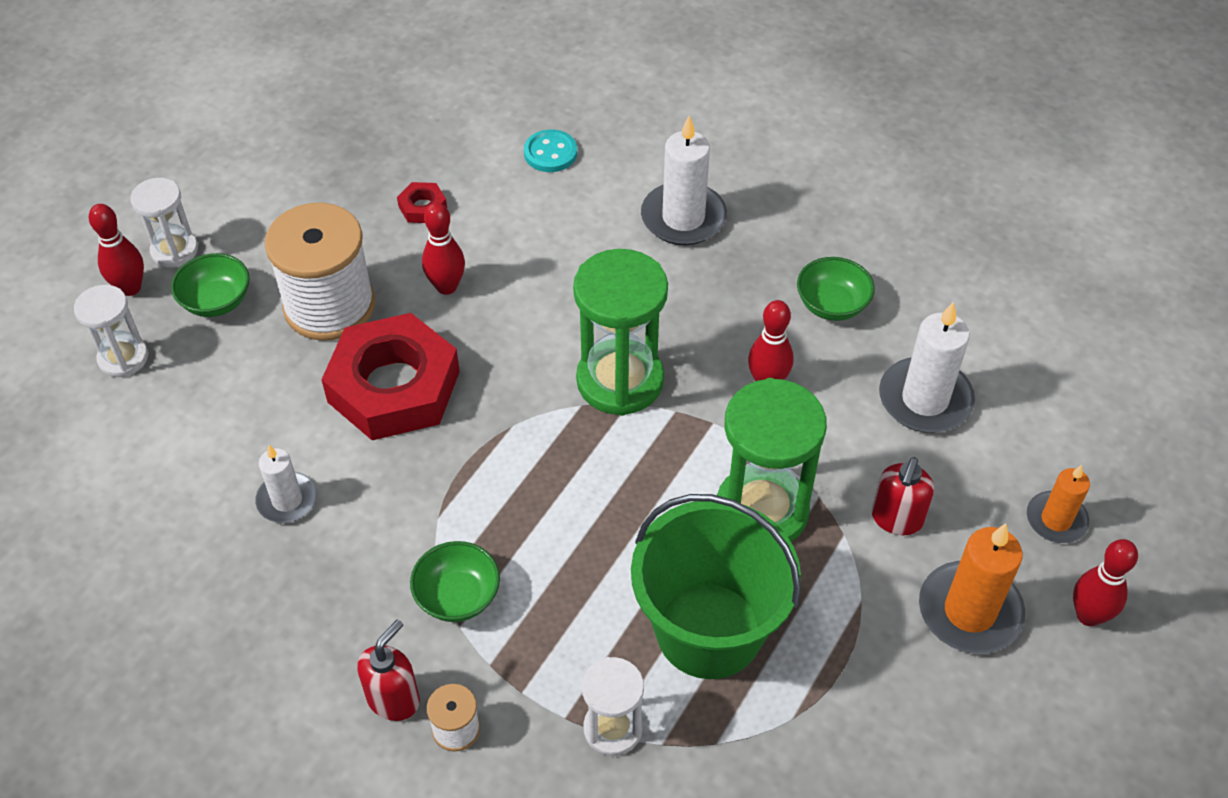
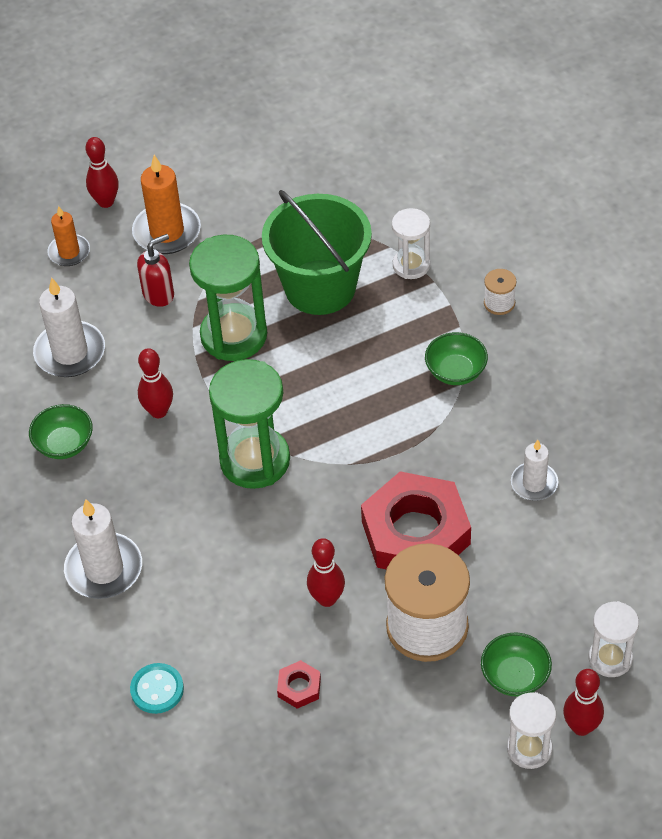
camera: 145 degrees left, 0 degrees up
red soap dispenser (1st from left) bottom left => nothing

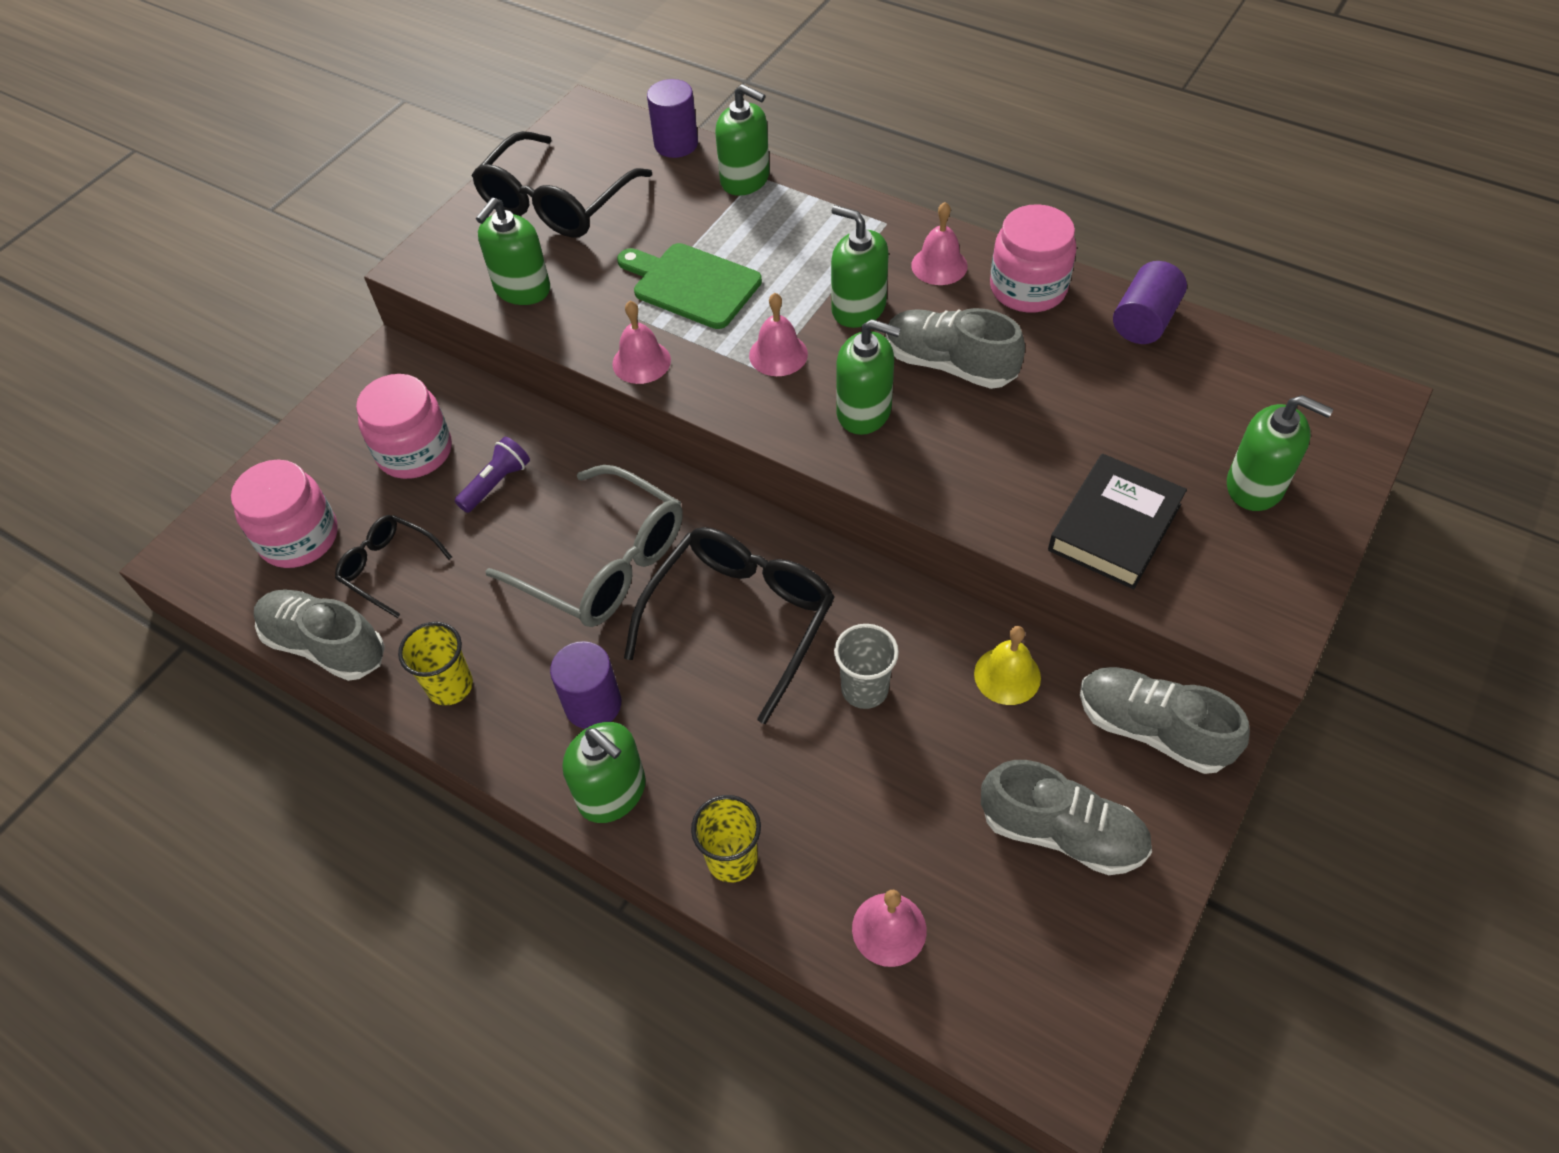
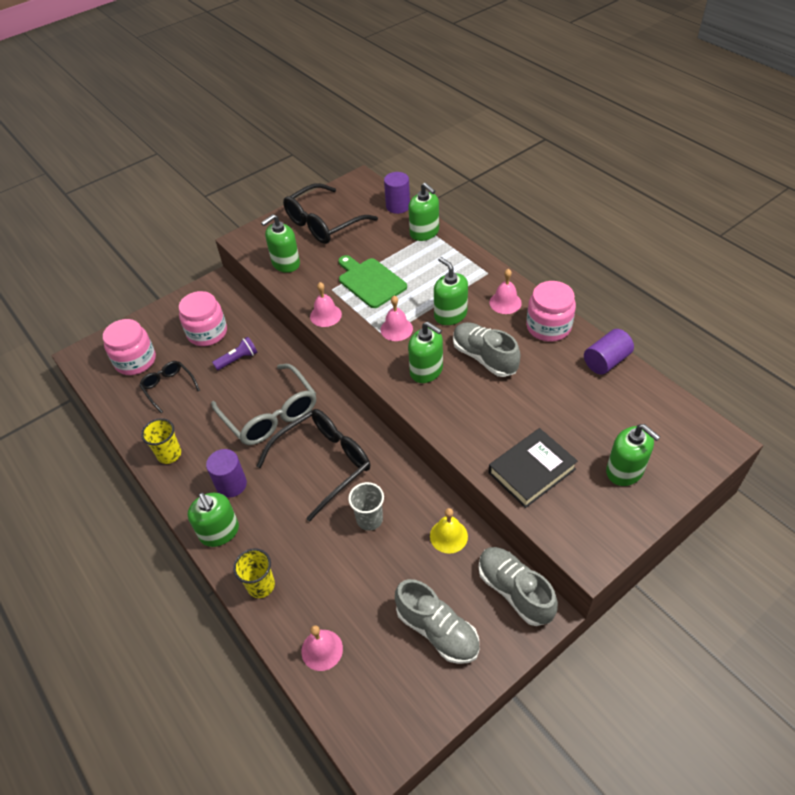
camera: 20 degrees right, 5 degrees down
grey shoe (1st from left) middle left => nothing

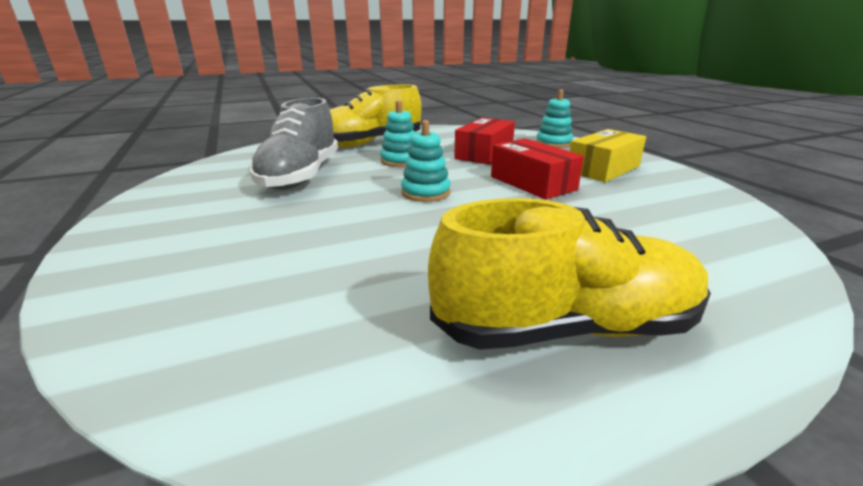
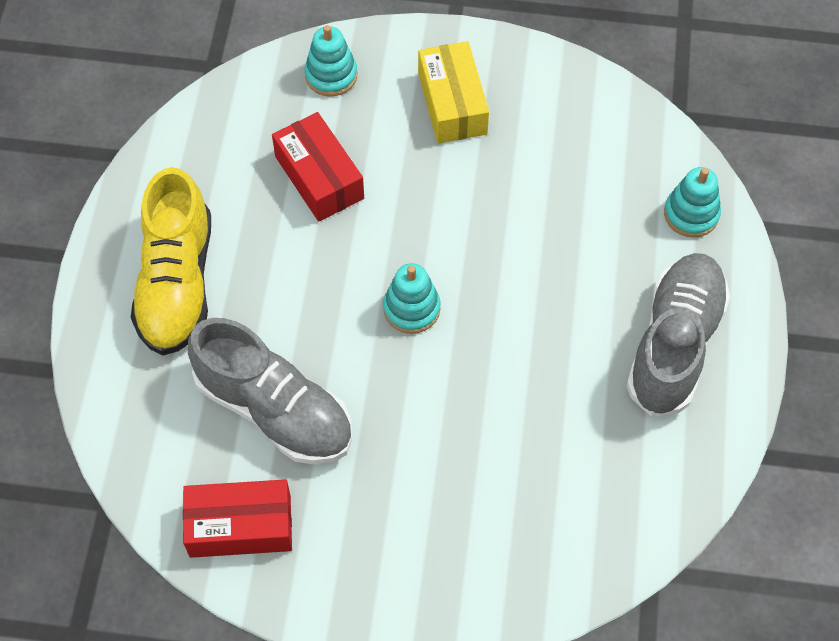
camera: 60 degrees left, 35 degrees up
turquoise stacking toy (1st from left in the first image) top centre => turquoise stacking toy (3rd from left) top right, move
red box (2nd from left in the first image) centre => red box (1st from left) bottom left, move
yellow shoe (2nd from left) centre => grey shoe (2nd from left) middle right

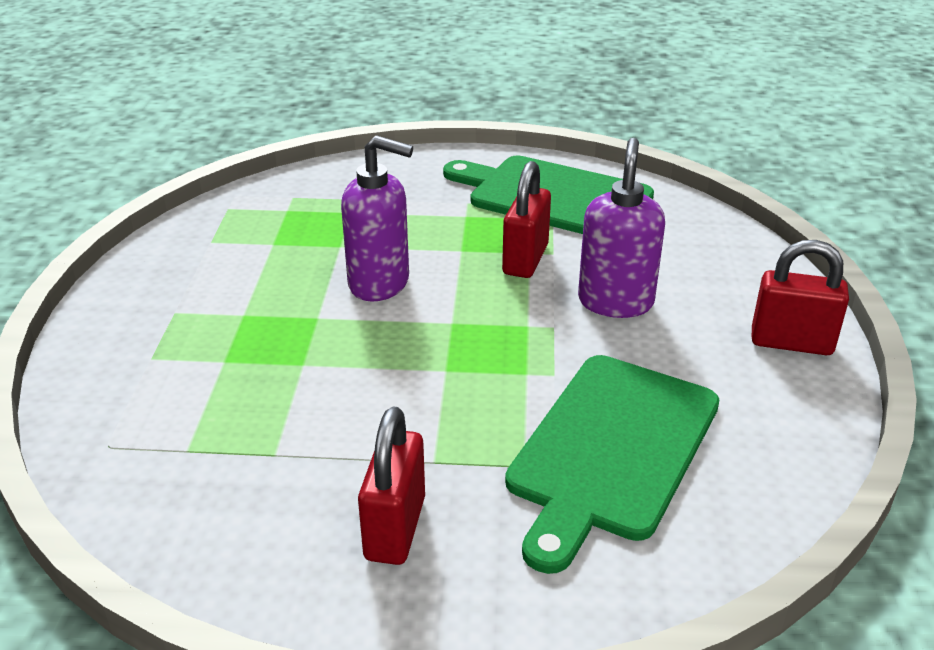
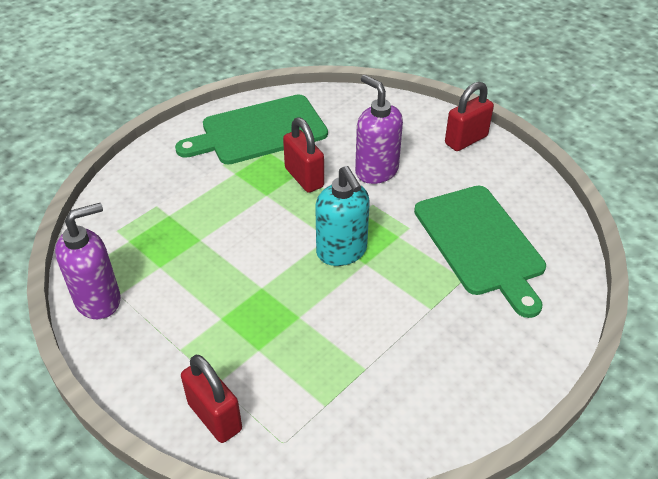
camera: 50 degrees left, 10 degrees up
purple soap dispenser (1st from left) centre => purple soap dispenser (1st from left) middle left, move
red padlock (1st from left) bottom centre => red padlock (1st from left) bottom left, move
nothing => turquoise soap dispenser centre

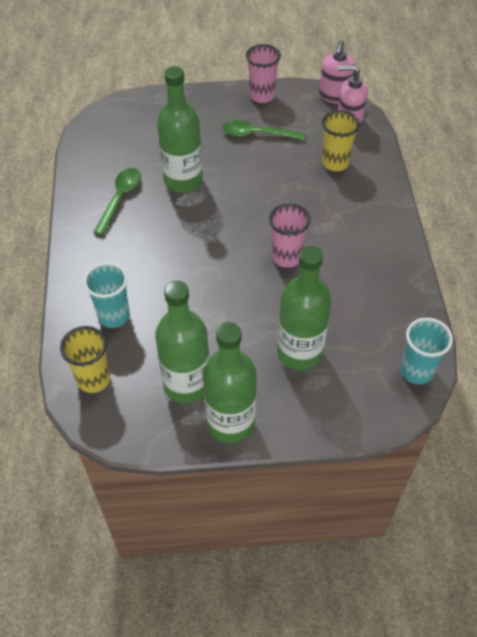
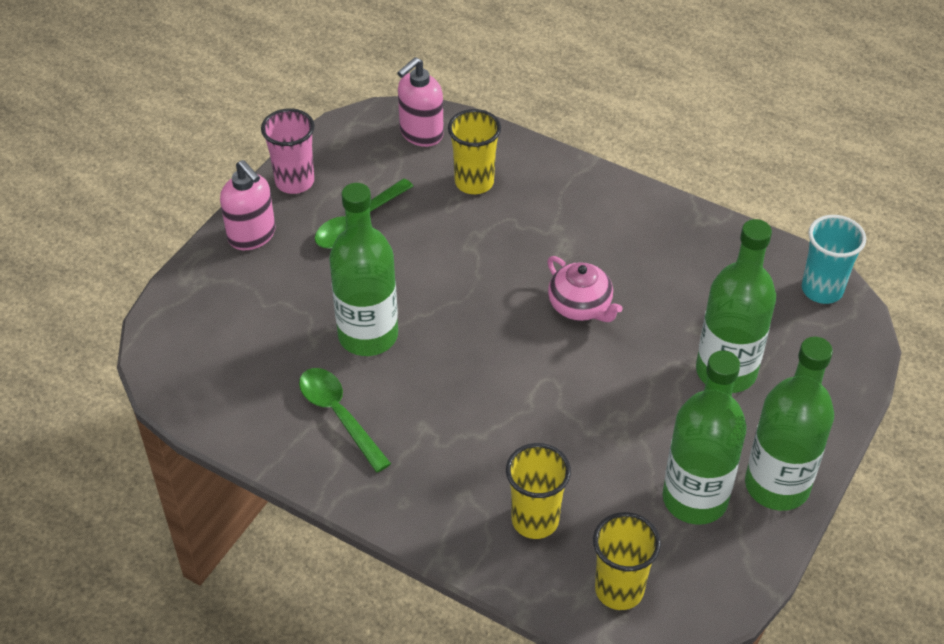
camera: 55 degrees left, 5 degrees down
pink soap dispenser (1st from left) top right => pink soap dispenser (1st from left) top left, move
pink cup (2nd from left) centre => pink teapot centre
turquoise cup (1st from left) middle left => yellow cup (2nd from left) bottom centre

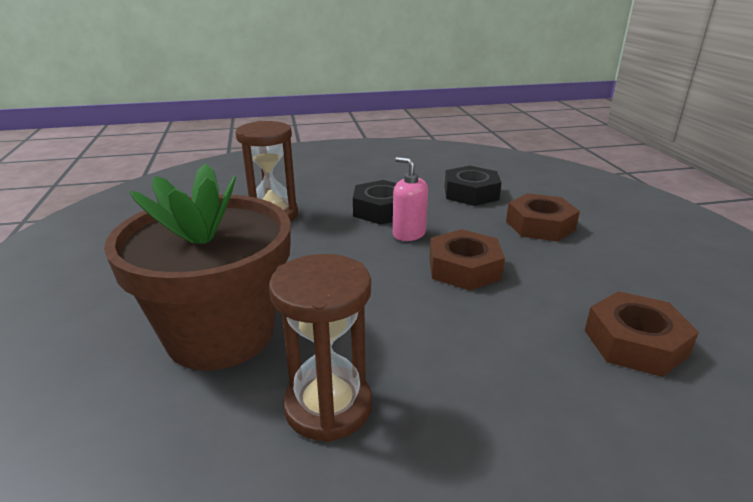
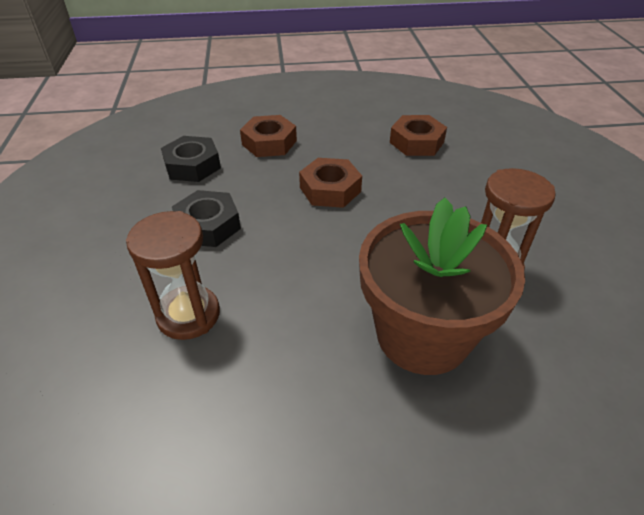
camera: 85 degrees left, 15 degrees up
pink soap dispenser centre => nothing

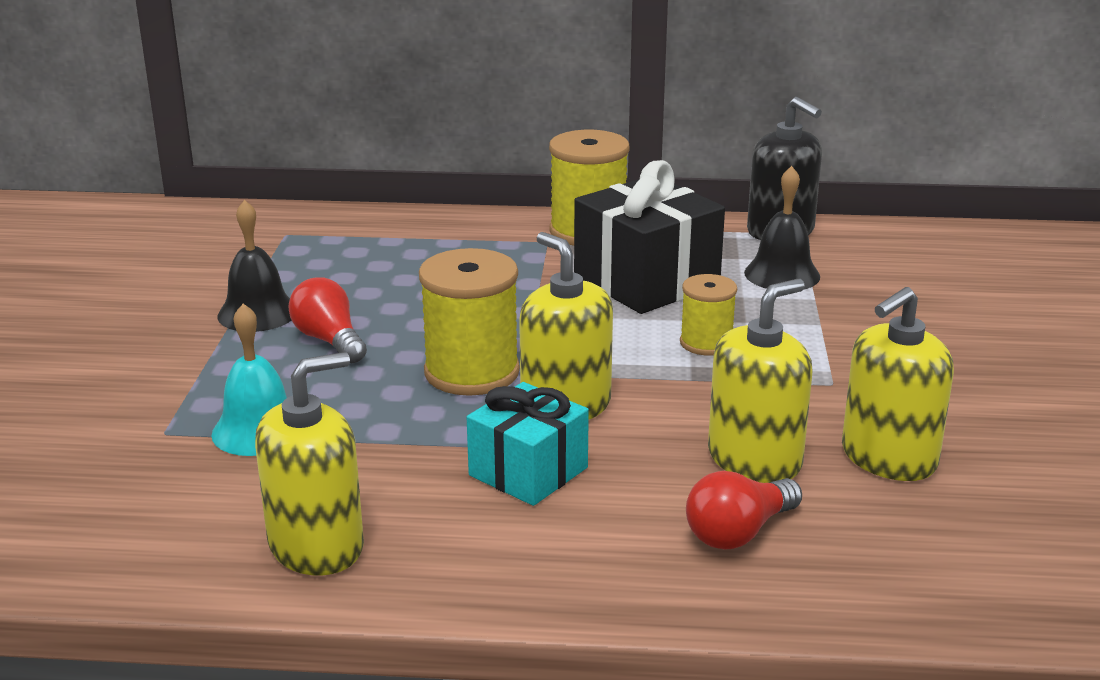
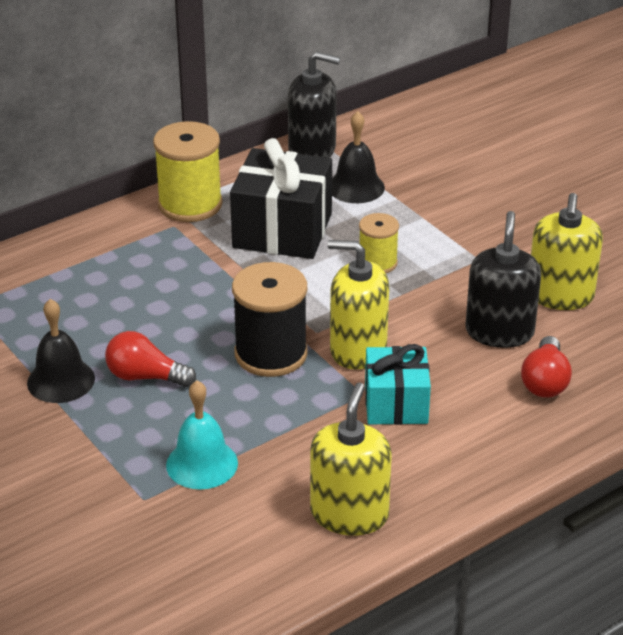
camera: 40 degrees left, 10 degrees up
yellow spool (1st from left) centre => black spool centre
yellow soap dispenser (3rd from left) middle right => black soap dispenser (2nd from left) middle right

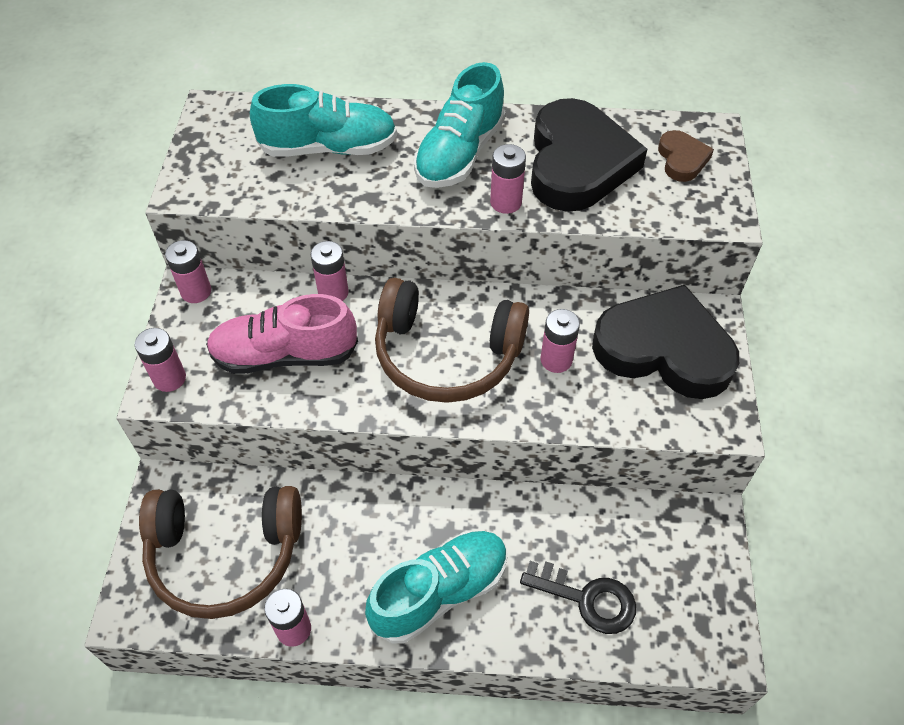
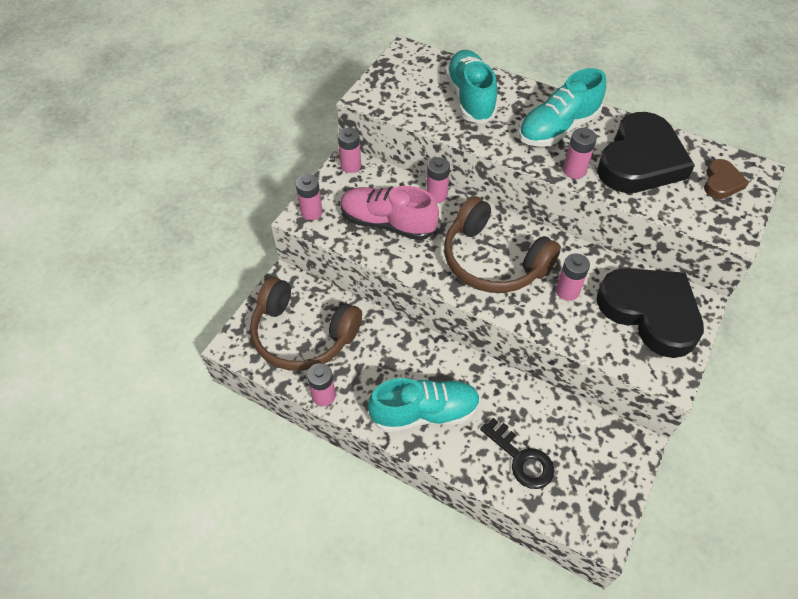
camera: 25 degrees right, 0 degrees up
turquoise shoe (1st from left in the first image) top centre => turquoise shoe (2nd from left) top centre, 120 degrees counterclockwise

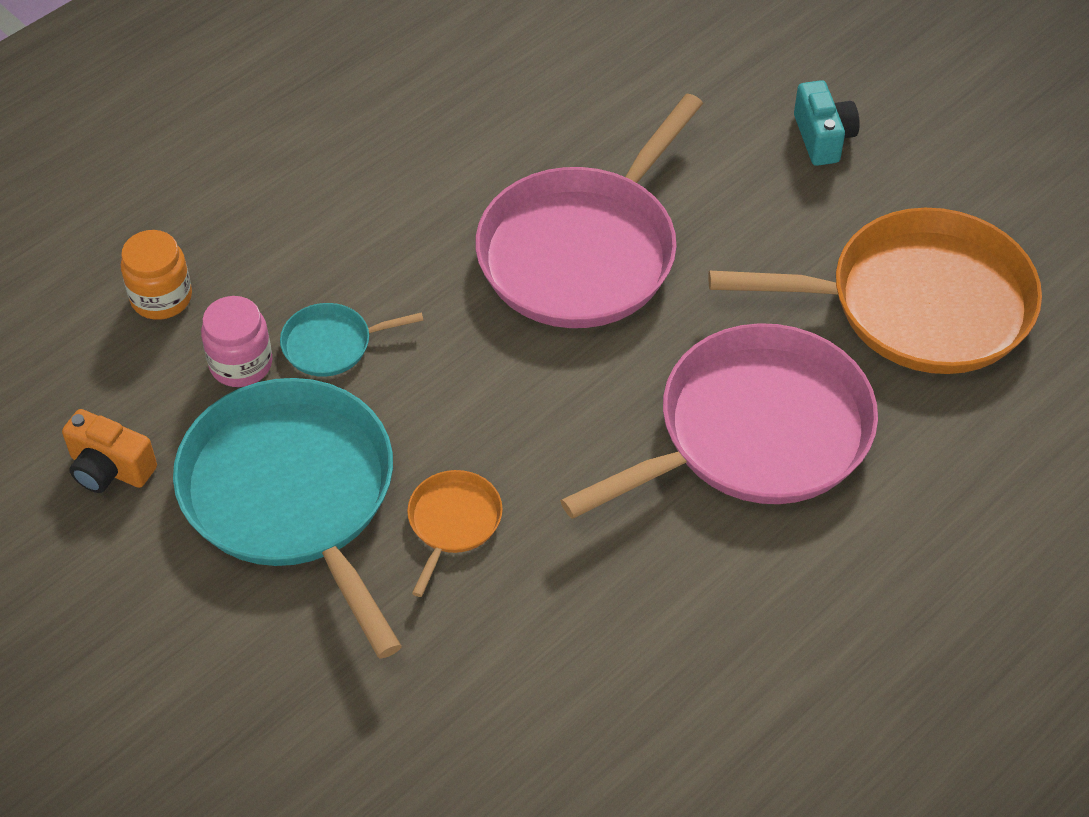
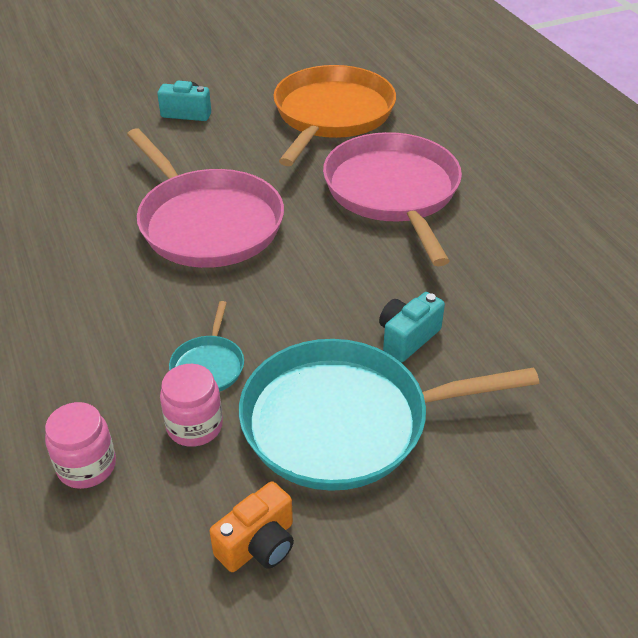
camera: 70 degrees left, 10 degrees down
orange jar middle left => pink jar (1st from left) bottom left
orange pan (1st from left) centre => turquoise camera (2nd from left) centre

